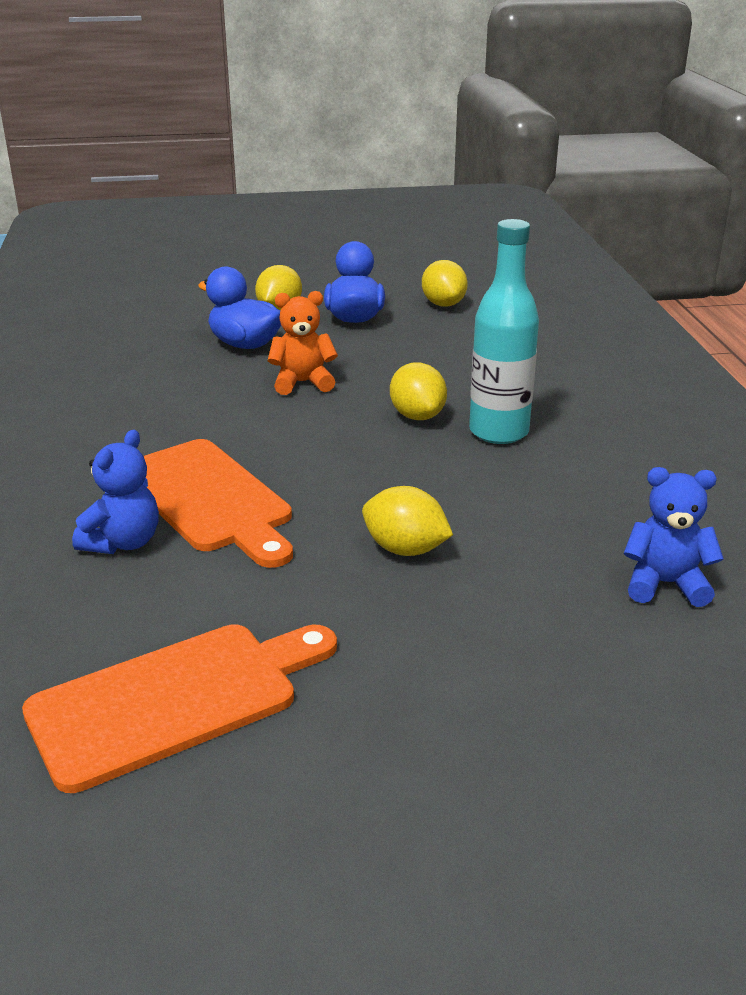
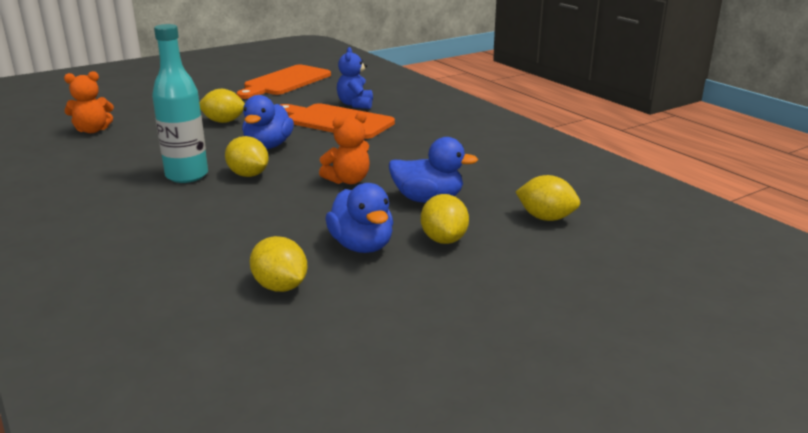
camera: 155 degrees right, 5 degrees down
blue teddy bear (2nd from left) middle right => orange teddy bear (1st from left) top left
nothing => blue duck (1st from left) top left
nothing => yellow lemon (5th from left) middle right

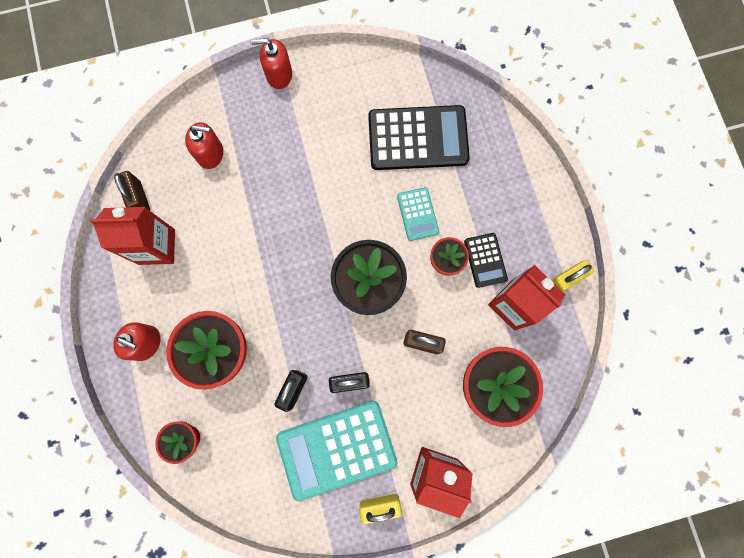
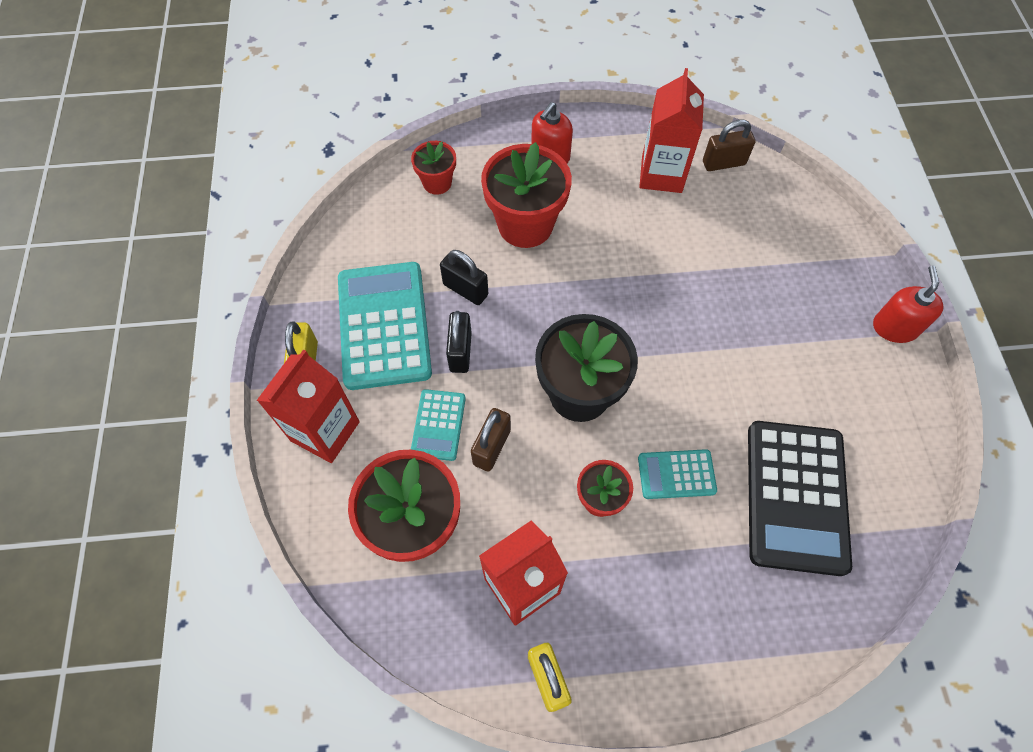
camera: 100 degrees right, 15 degrees down
red soap dispenser (2nd from left) top left => nothing
black calculator (2nd from left) centre => nothing
nothing => turquoise calculator (2nd from left) centre

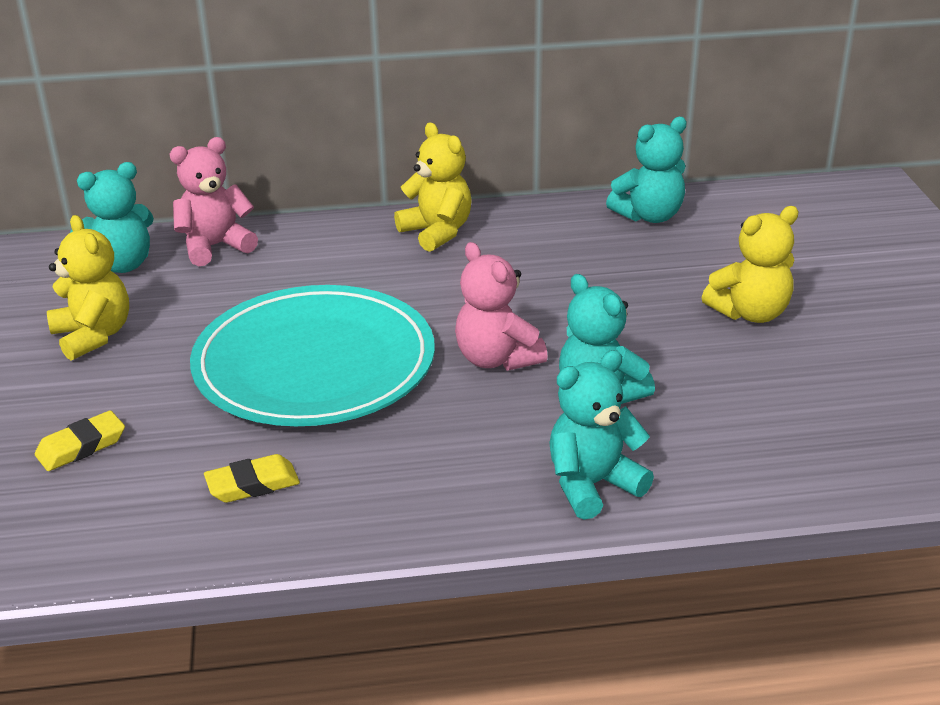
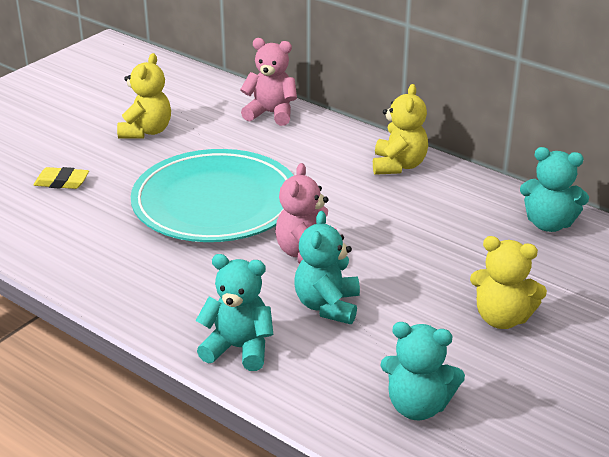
camera: 45 degrees right, 0 degrees up
turquoise teddy bear (1st from left in the first image) top left => turquoise teddy bear (3rd from left) bottom right, move
yellow eraser (2nd from left) bottom left => nothing

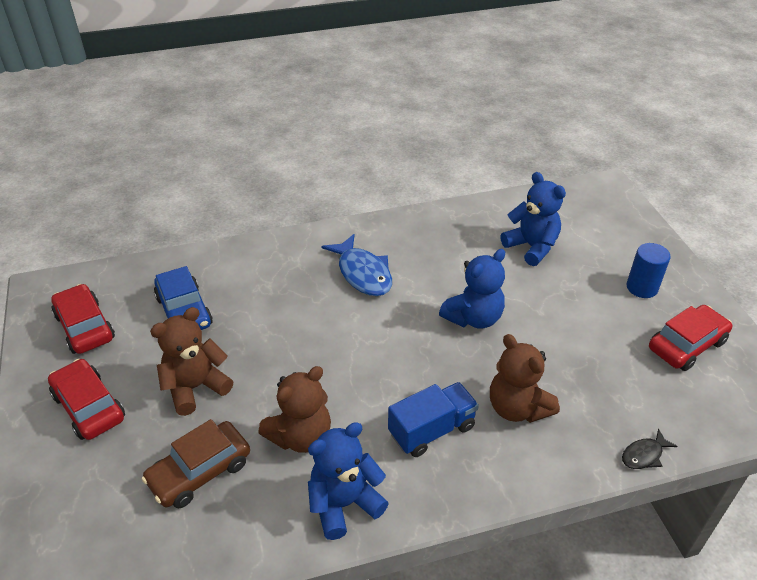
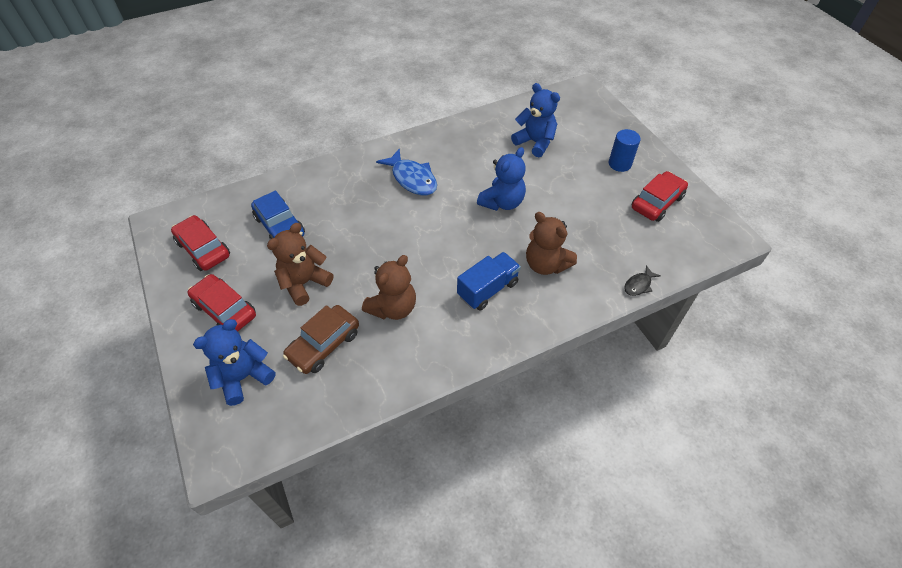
camera: 10 degrees left, 10 degrees up
blue teddy bear (1st from left) bottom centre => blue teddy bear (1st from left) middle left, move

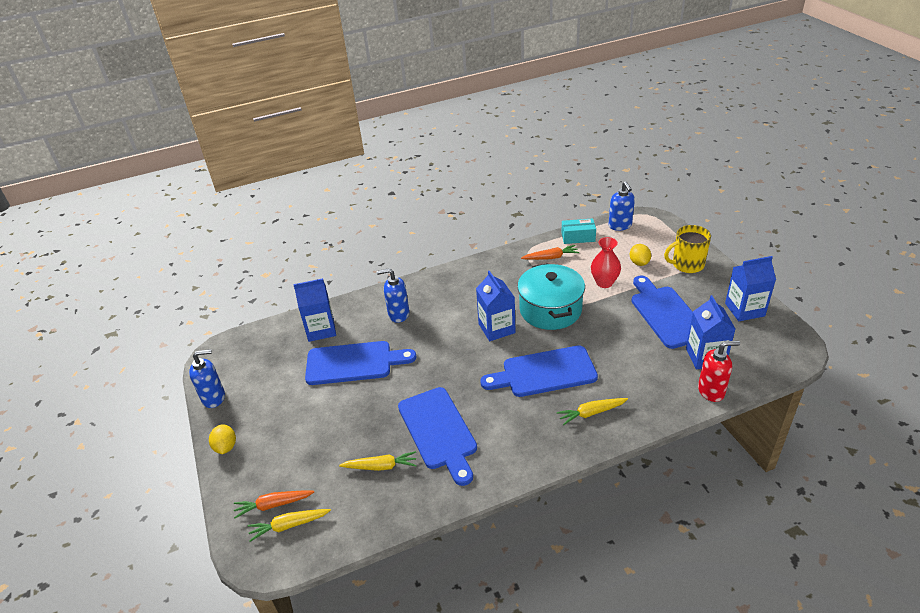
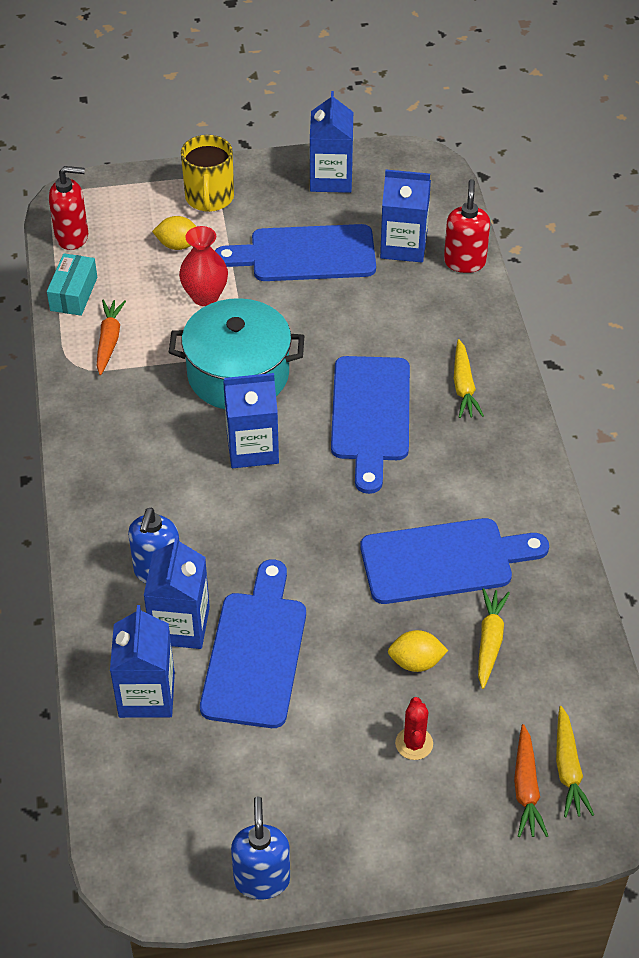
camera: 80 degrees left, 10 degrees up
blue soap dispenser (3rd from left) middle right => red soap dispenser (1st from left) top left
yellow lemon (1st from left in the first image) bottom left => yellow lemon (2nd from left) bottom centre, move
nothing => blue carton (2nd from left) middle left
nothing => red cactus bottom centre

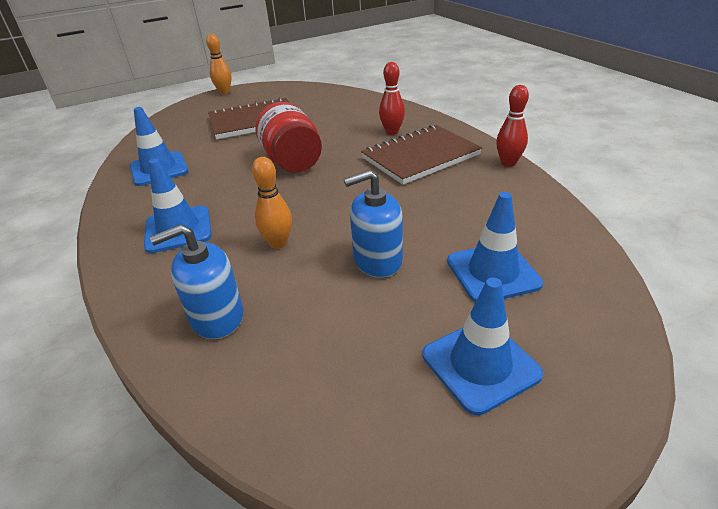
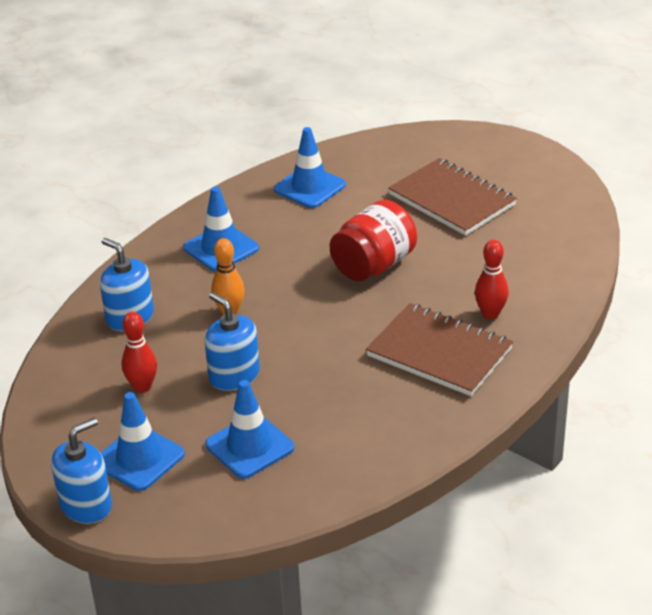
camera: 65 degrees right, 0 degrees up
orange bowling pin (1st from left) top left => nothing
red bowling pin (2nd from left in the first image) top right => red bowling pin (1st from left) middle left, move
nothing => blue soap dispenser (1st from left) bottom left

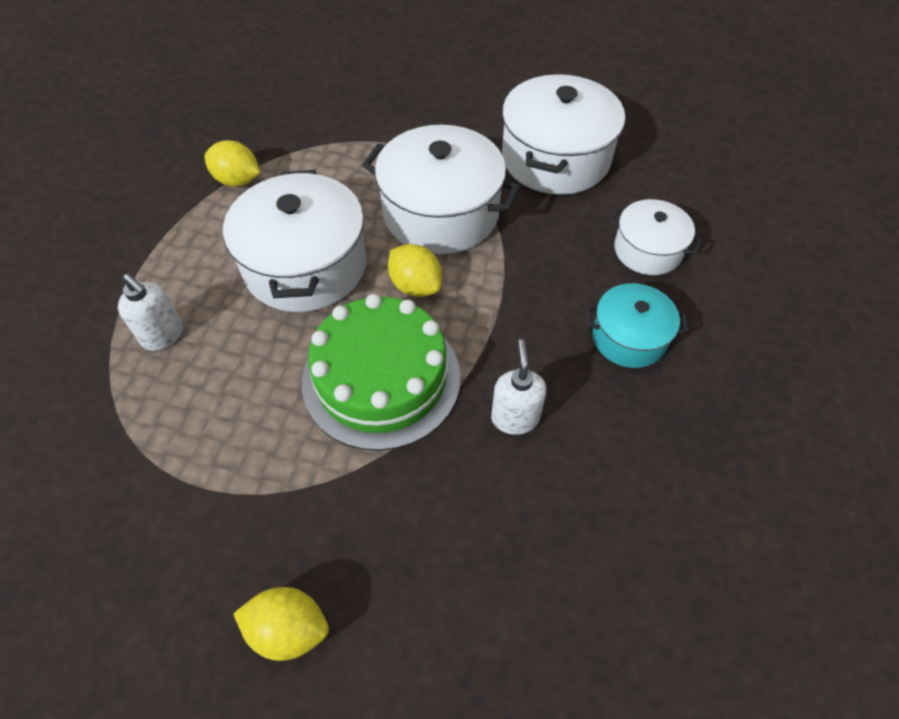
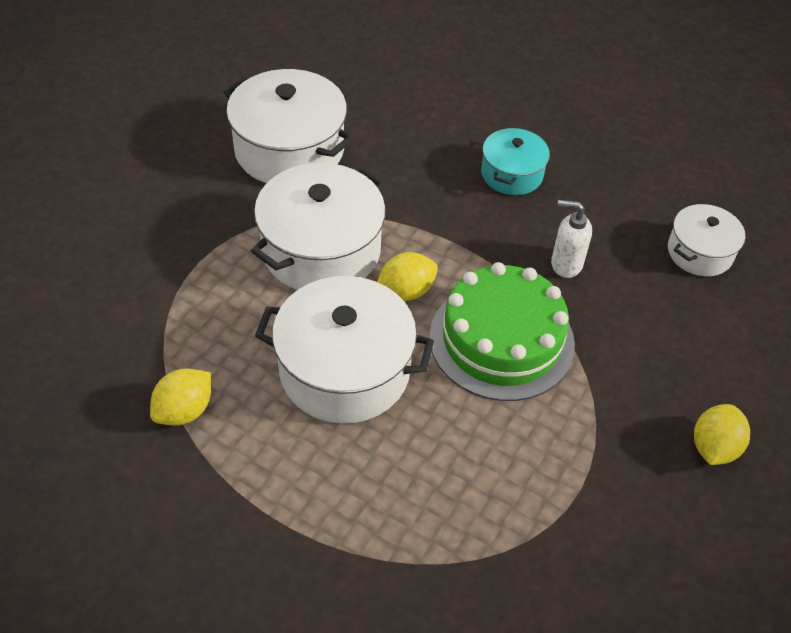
camera: 75 degrees left, 5 degrees down
white pot (4th from left) top right => white pot (4th from left) middle right, move
white soap dispenser (1st from left) middle left => nothing

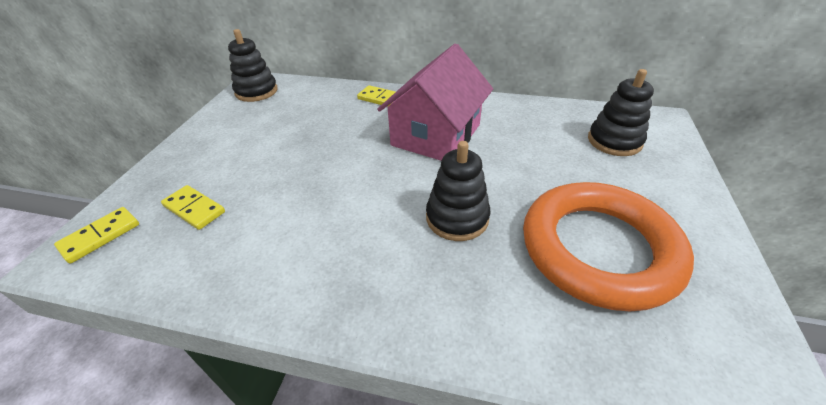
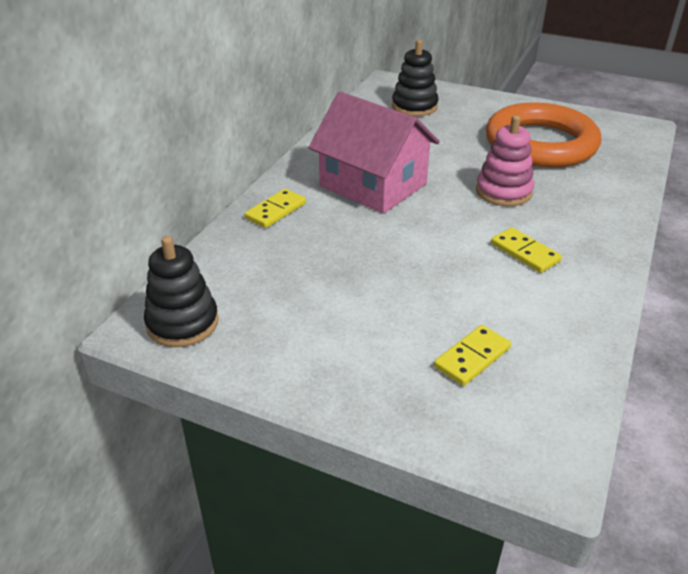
camera: 80 degrees left, 5 degrees down
black stacking toy (2nd from left) centre => pink stacking toy top right
yellow domino (1st from left in the first image) middle left => yellow domino (3rd from left) middle right, move

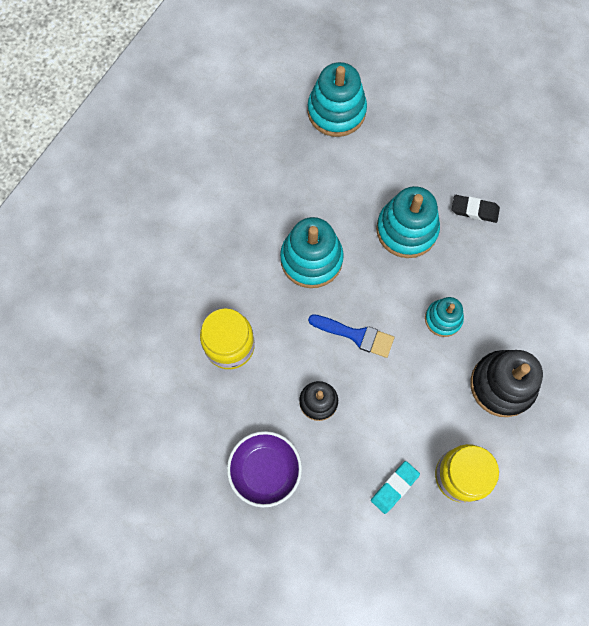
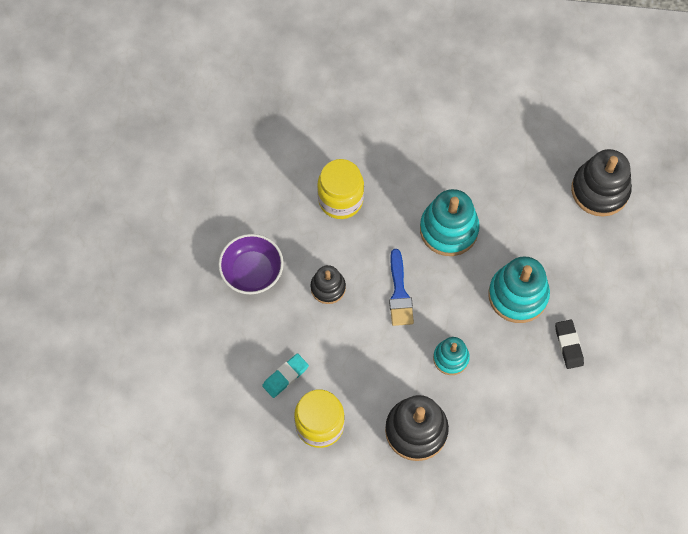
camera: 65 degrees right, 5 degrees down
turquoise stacking toy (2nd from left) top centre => black stacking toy (3rd from left) middle right
turquoise eraser bottom right => turquoise eraser bottom centre, 60 degrees counterclockwise

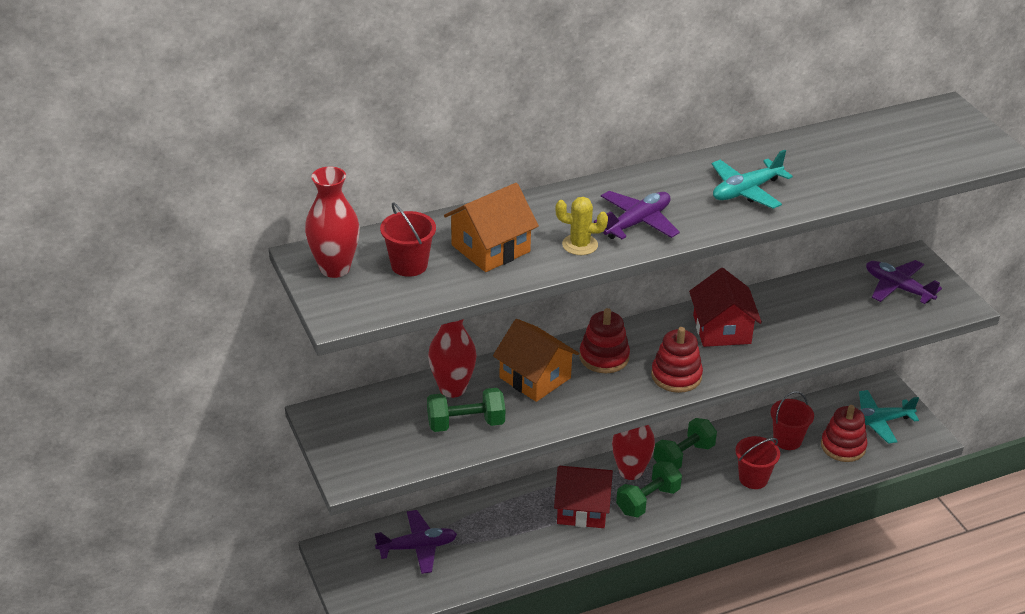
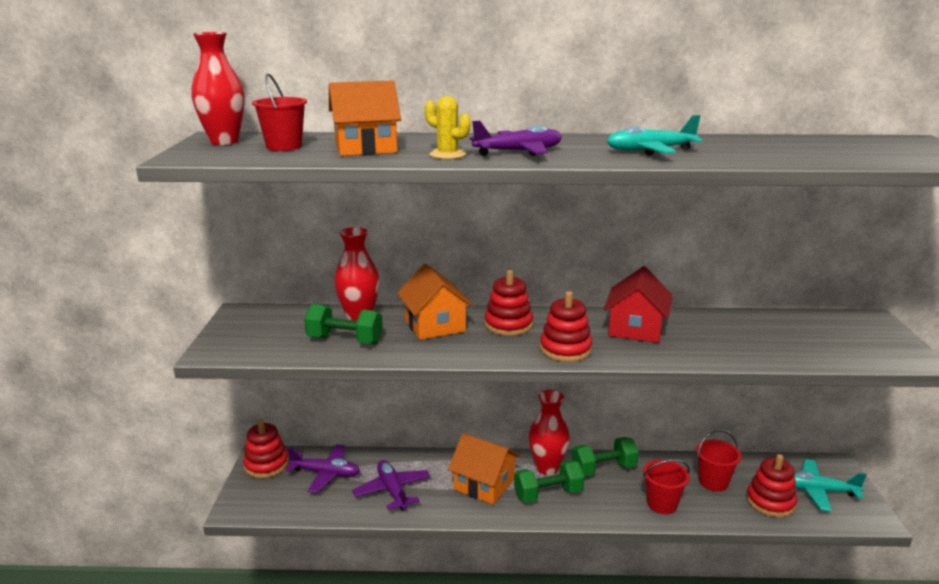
camera: 25 degrees right, 15 degrees down
purple plane (3rd from left in the first image) middle right => purple plane (2nd from left) bottom centre, move
red house (1st from left) bottom centre => orange house (3rd from left) bottom centre
nothing => red stacking toy (1st from left) bottom left

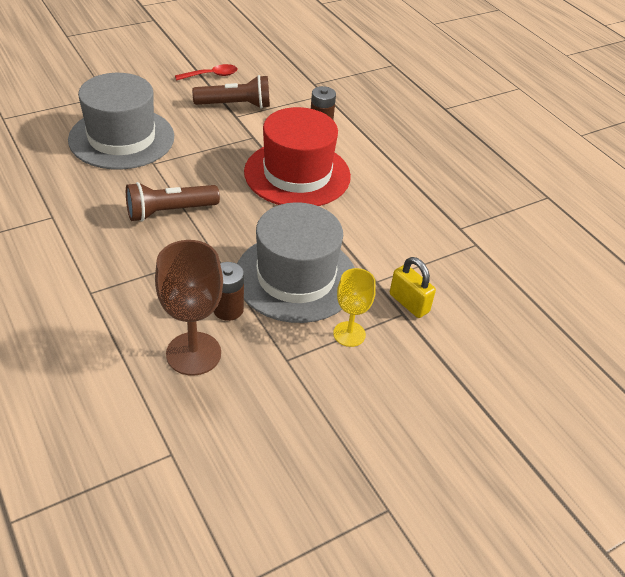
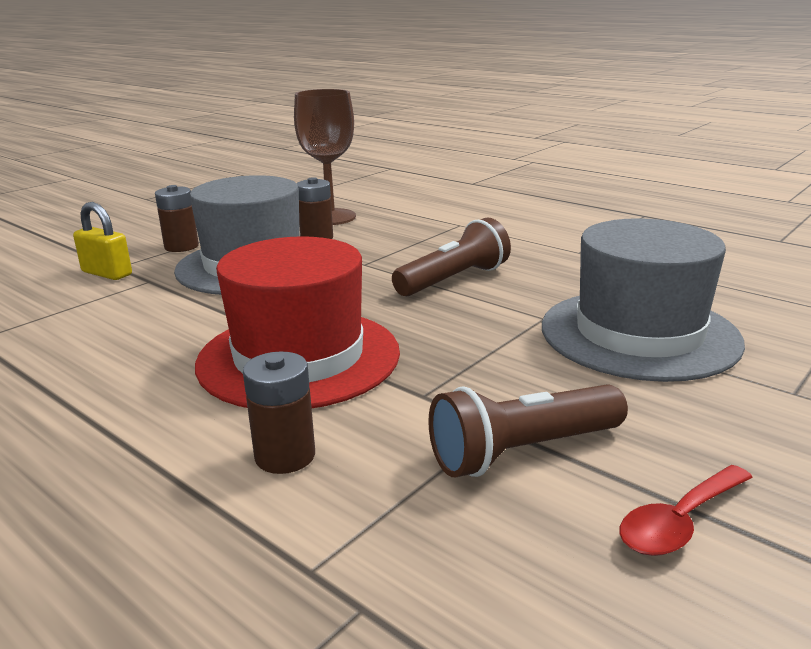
camera: 165 degrees right, 20 degrees down
yellow goblet centre => brown battery (1st from left) middle left

